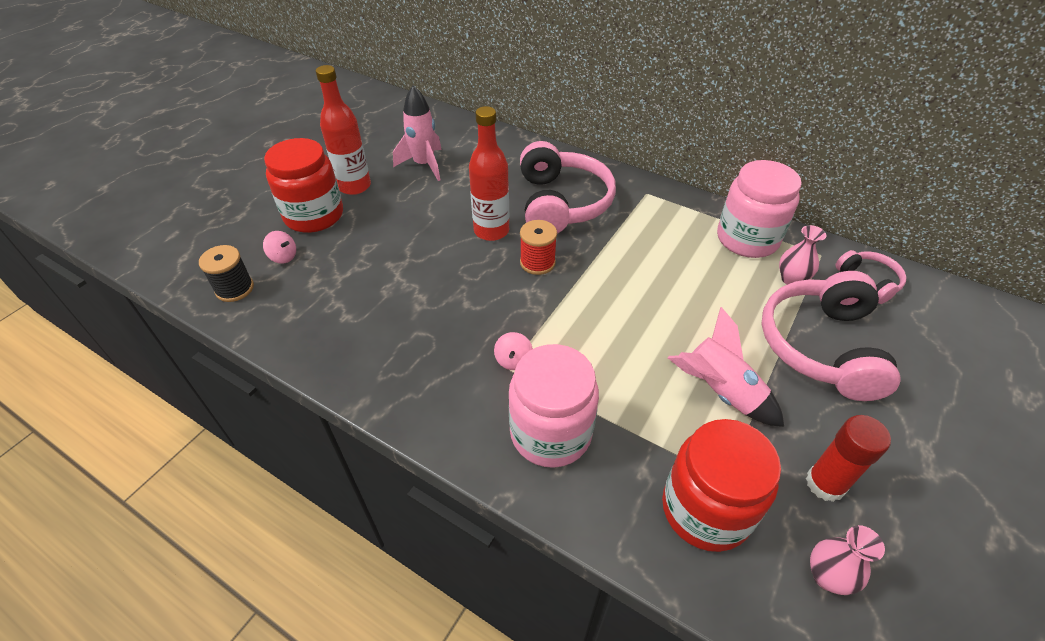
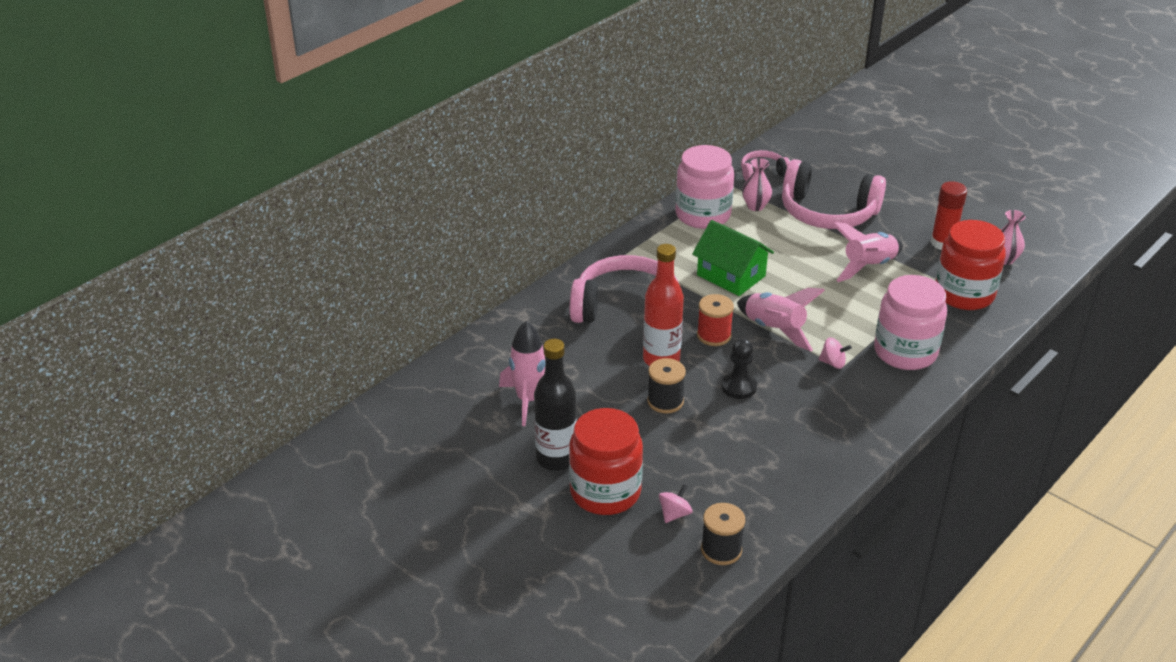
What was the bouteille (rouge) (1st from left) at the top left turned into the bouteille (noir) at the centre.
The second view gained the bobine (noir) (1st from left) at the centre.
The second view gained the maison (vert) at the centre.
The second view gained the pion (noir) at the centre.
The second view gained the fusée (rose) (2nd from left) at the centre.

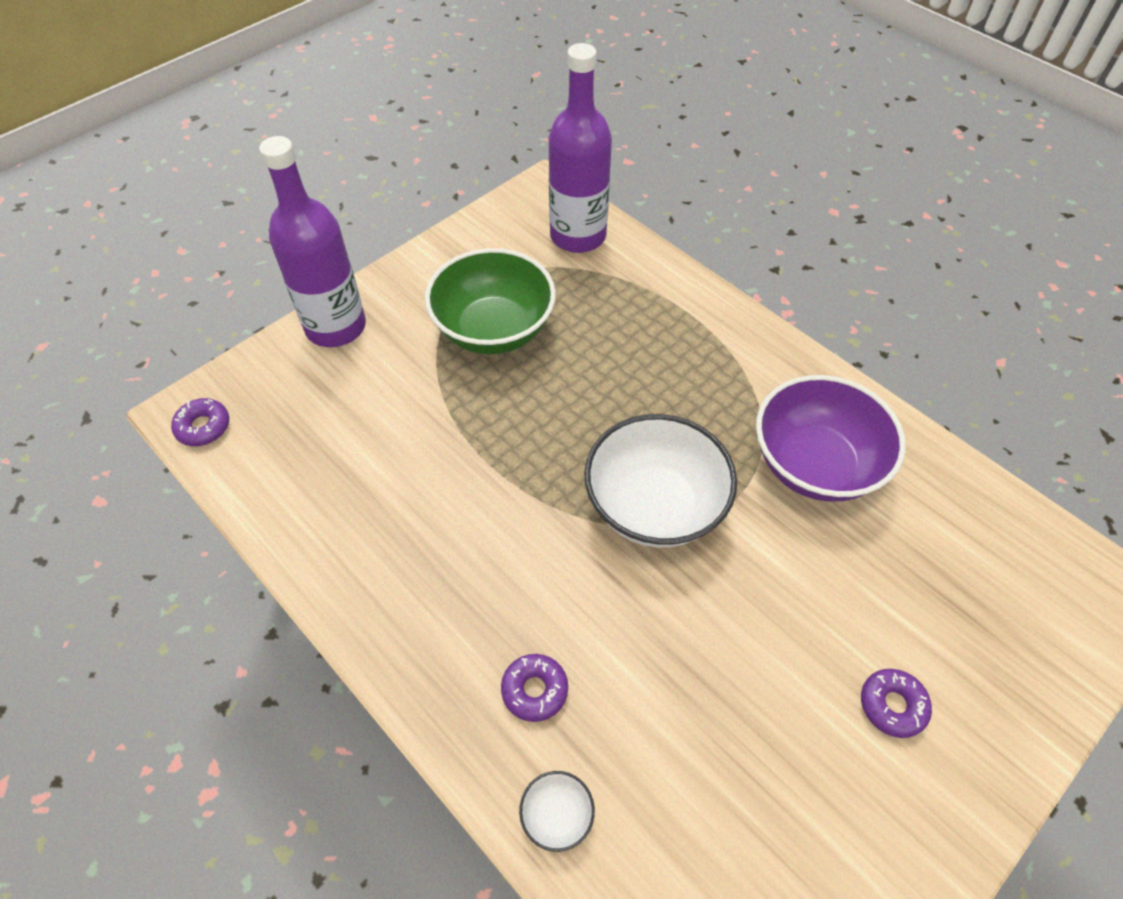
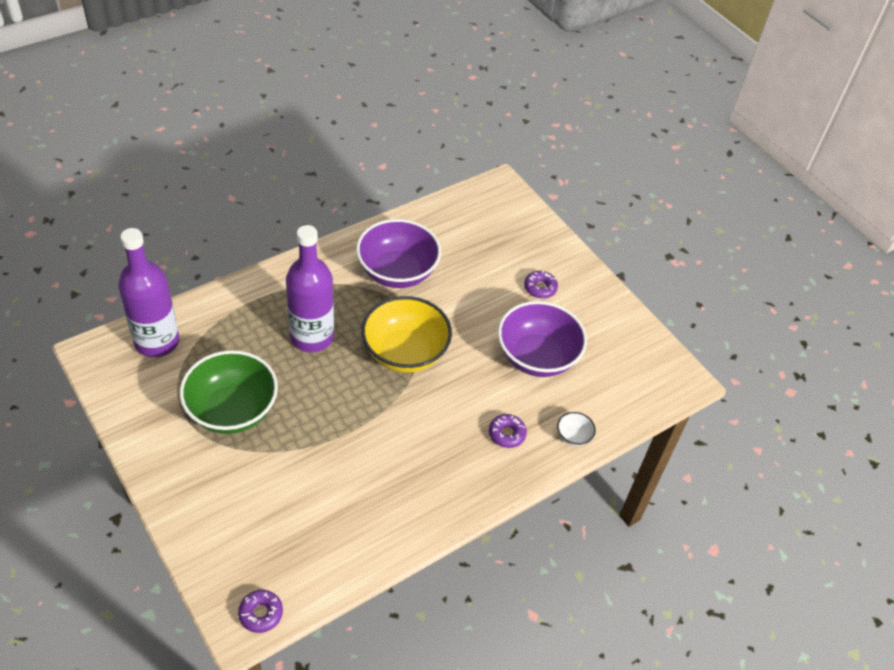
The bouteille (violet) (1st from left in the first image) ended up elsewhere, having gone from the top left to the centre.
What was the bol (blanc) (2nd from left) at the centre turned into the bol (jaune) at the centre.
The second view gained the bol (violet) (2nd from left) at the centre.

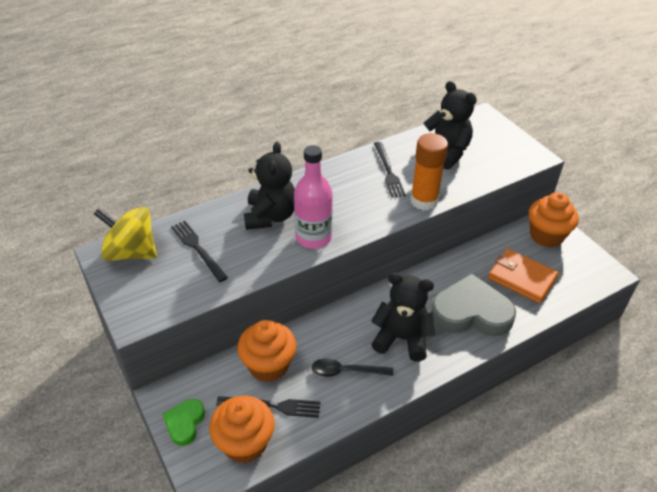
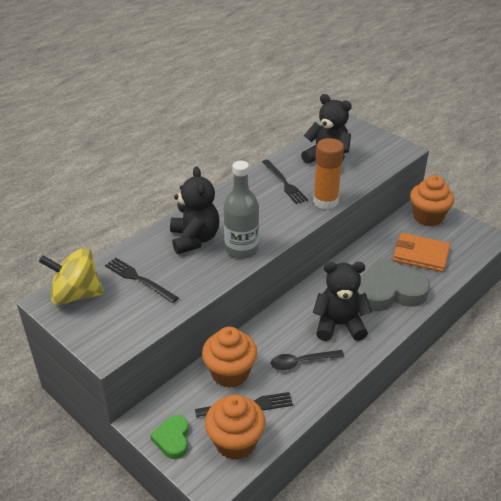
What was the bouteille (rose) at the centre turned into the bouteille (gris) at the centre.

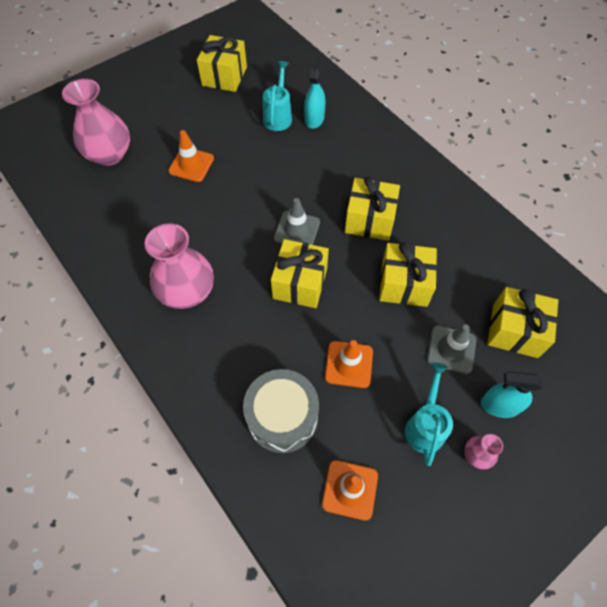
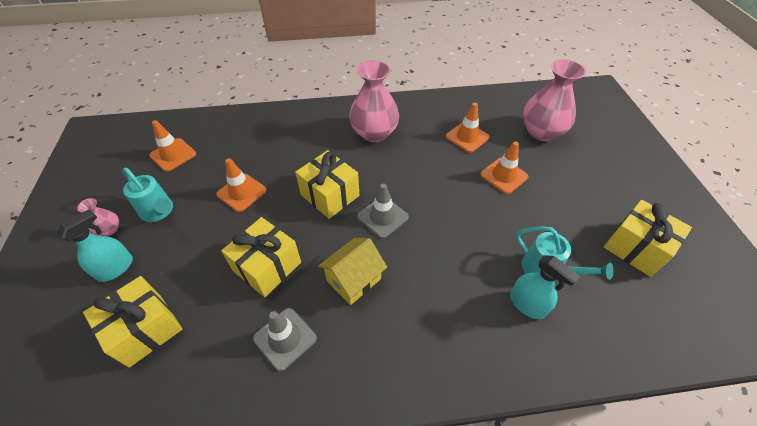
The cône de chantier (gris) (2nd from left in the first image) ended up elsewhere, having gone from the middle right to the bottom centre.
Where the cadeau (jaune) (3rd from left) stood at the centre, the maison (jaune) came to stand at the centre.
The second view gained the cône de chantier (orange) (3rd from left) at the top centre.
The second view lost the tambour (gris) at the bottom centre.

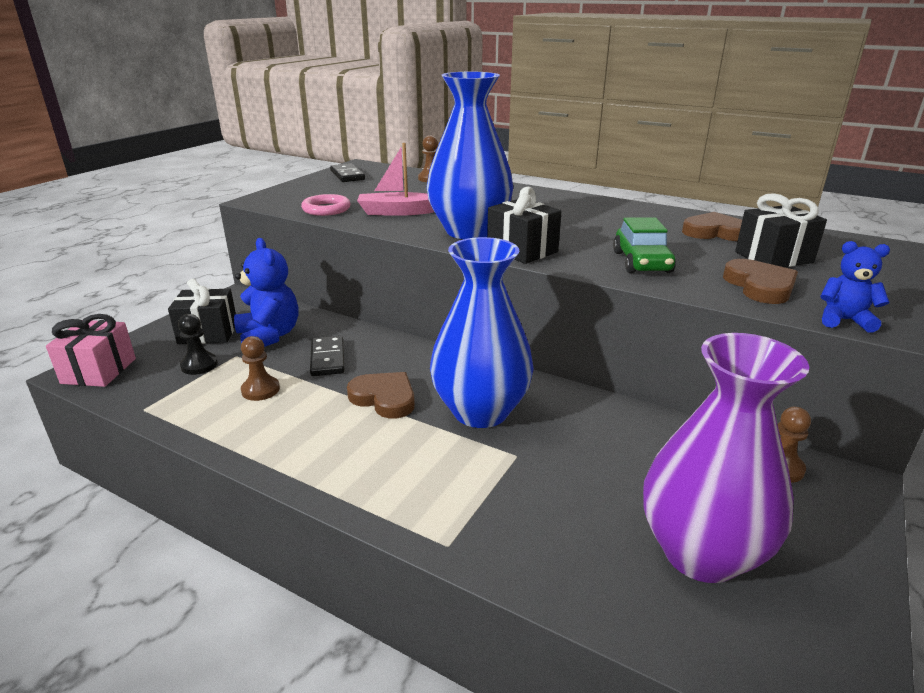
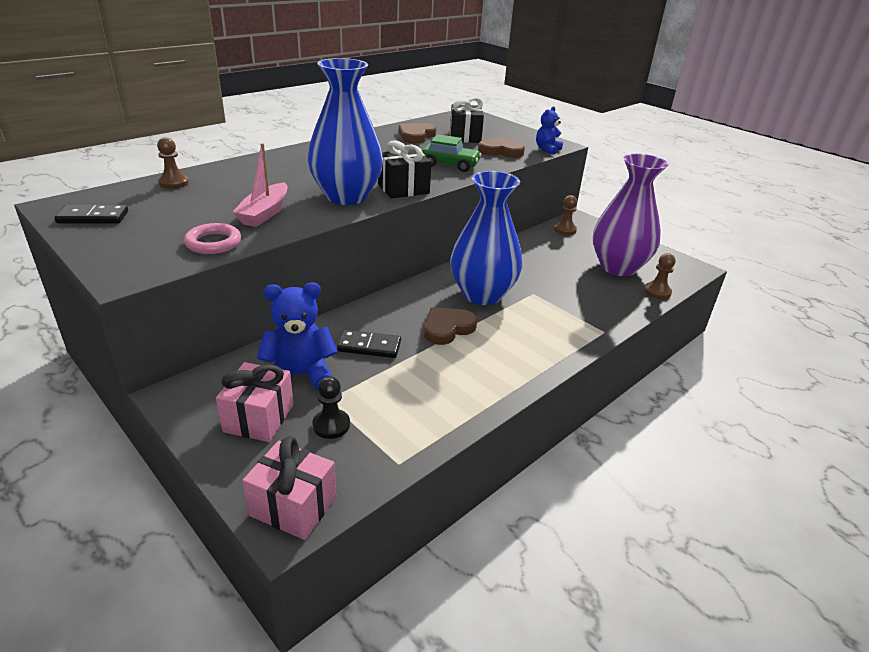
What was the cadeau (noir) (1st from left) at the middle left turned into the cadeau (rose) (1st from left) at the middle left.
The pion (marron) (1st from left in the first image) ended up elsewhere, having gone from the middle left to the middle right.

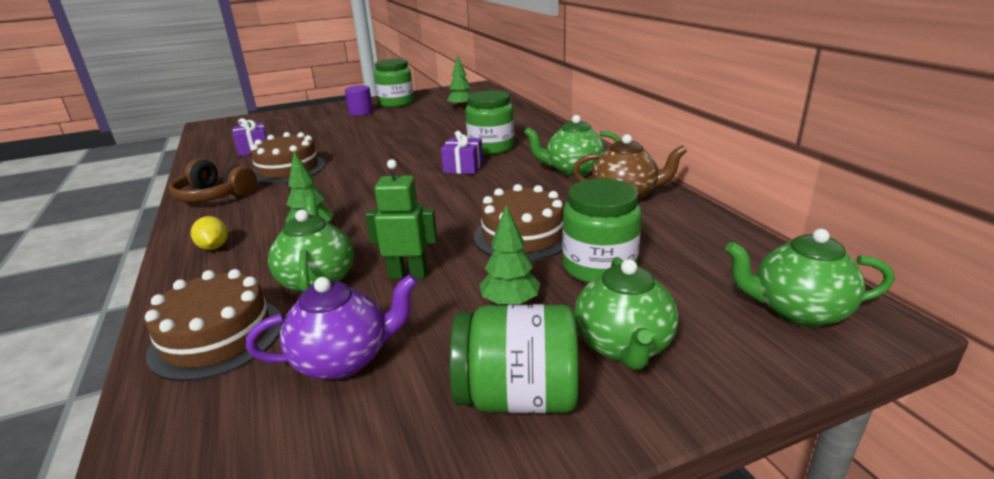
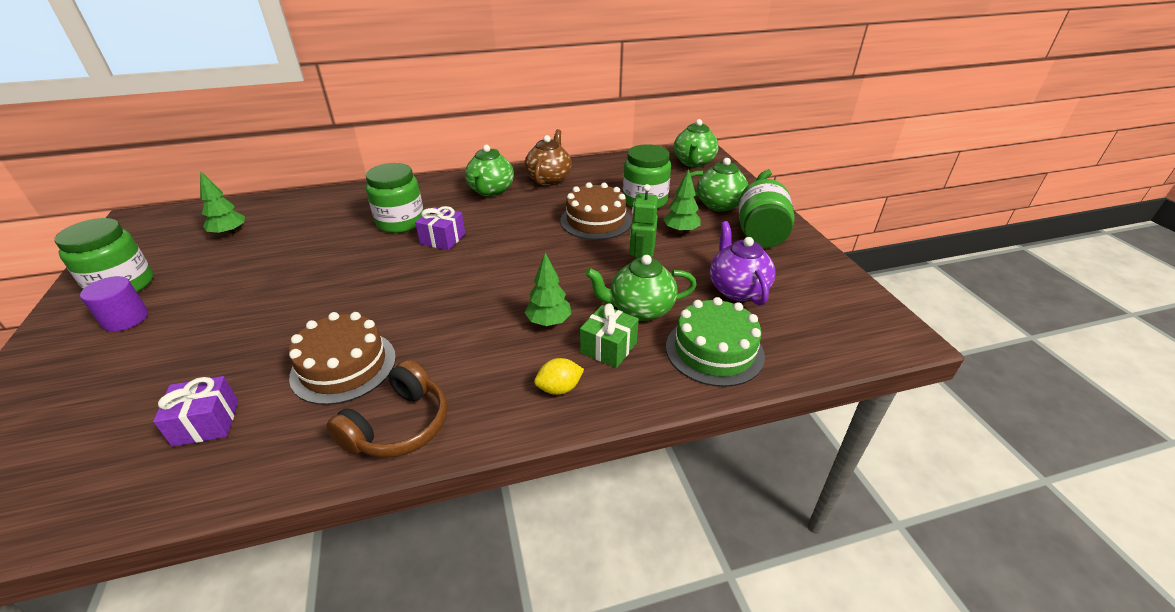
The second view gained the cadeau (vert) at the centre.
What was the gâteau (marron) (1st from left) at the bottom left turned into the gâteau (vert) at the centre.

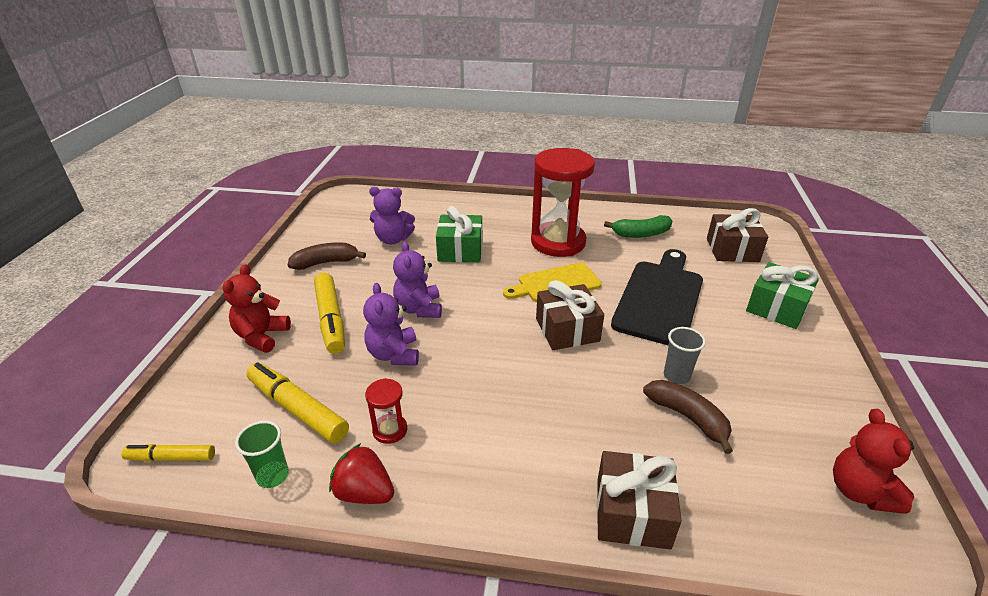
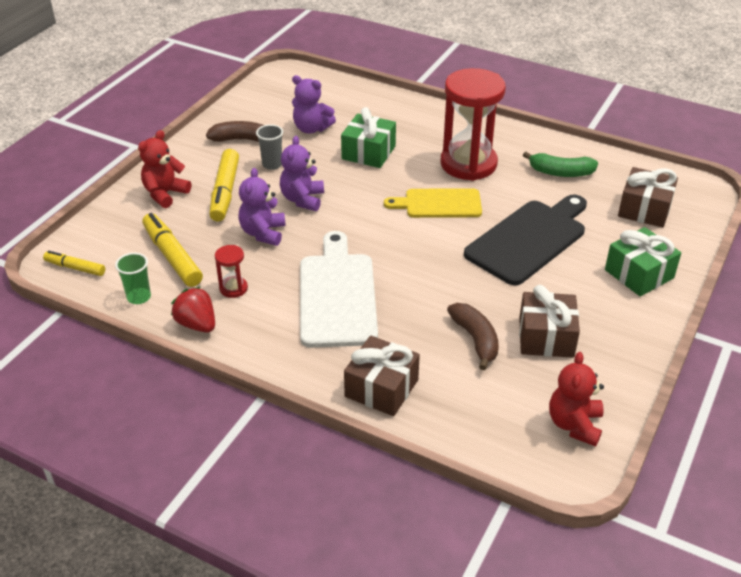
The gobelet (gris) ended up elsewhere, having gone from the middle right to the top centre.
The second view gained the planche à découper (blanc) at the centre.
The cadeau (marron) (1st from left in the first image) ended up elsewhere, having gone from the centre to the middle right.

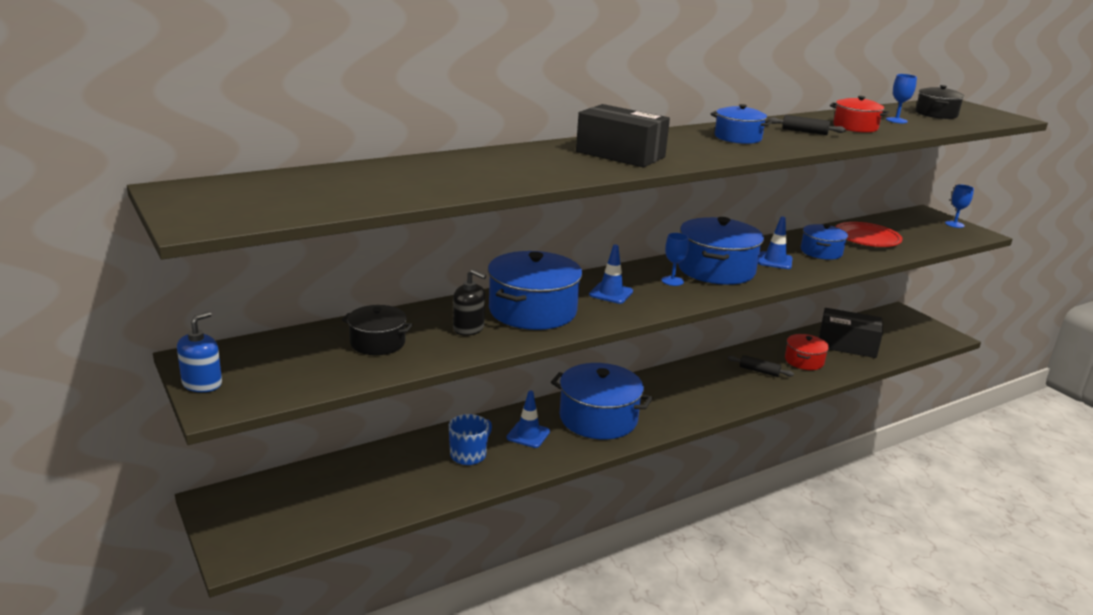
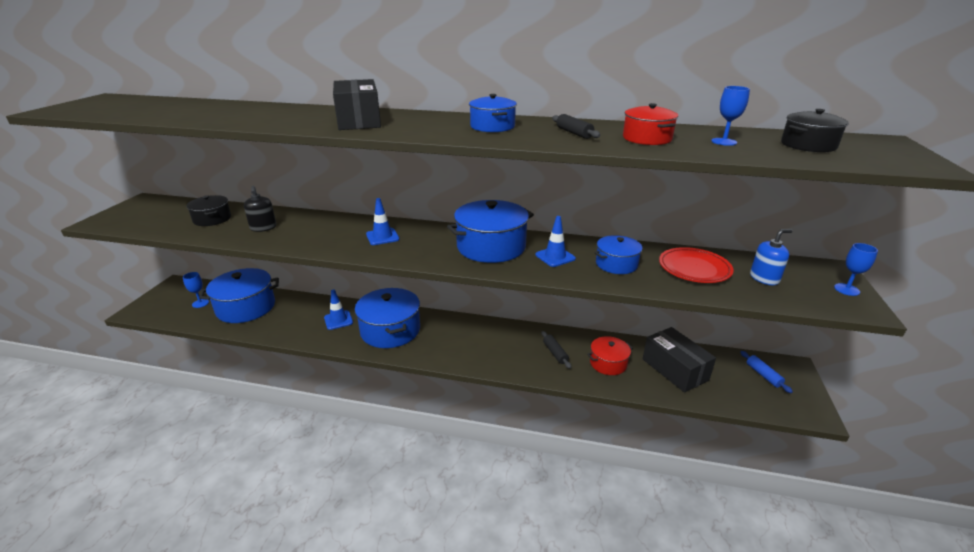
The verre à pied (bleu) (1st from left) ended up elsewhere, having gone from the centre to the middle left.
The marmite (bleu) (1st from left) ended up elsewhere, having gone from the centre to the middle left.
The second view gained the rouleau à pâtisserie (bleu) at the bottom right.
The distributeur de savon (bleu) ended up elsewhere, having gone from the middle left to the middle right.
The second view lost the tasse (bleu) at the bottom centre.

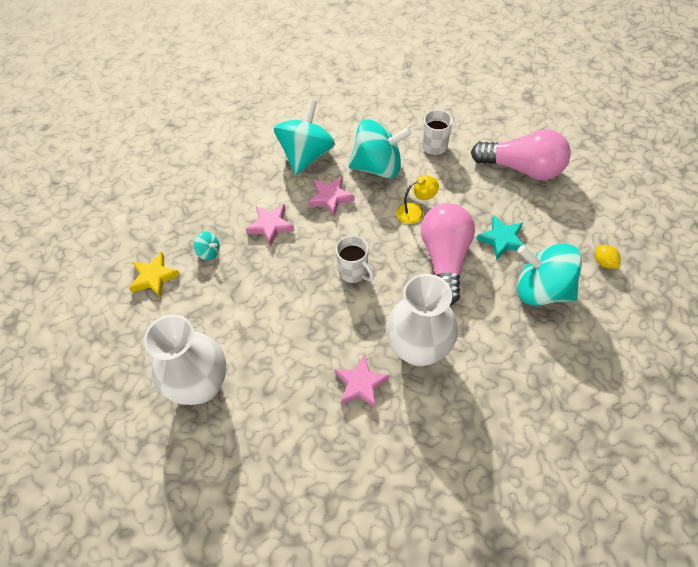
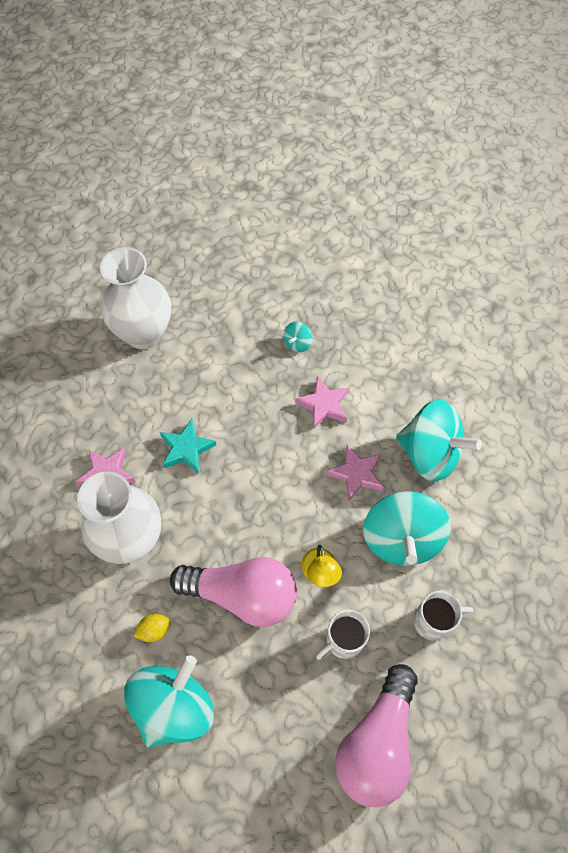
The citron (jaune) ended up elsewhere, having gone from the middle right to the bottom left.
The étoile (turquoise) ended up elsewhere, having gone from the middle right to the middle left.
The tasse (blanc) (1st from left) ended up elsewhere, having gone from the centre to the bottom centre.
The second view lost the étoile (jaune) at the middle left.

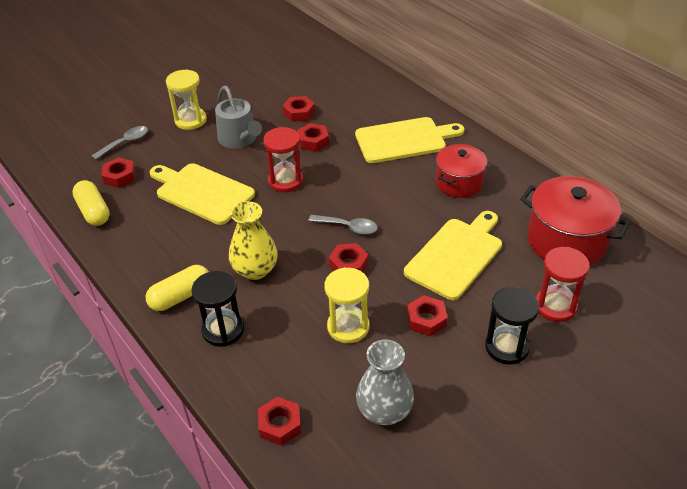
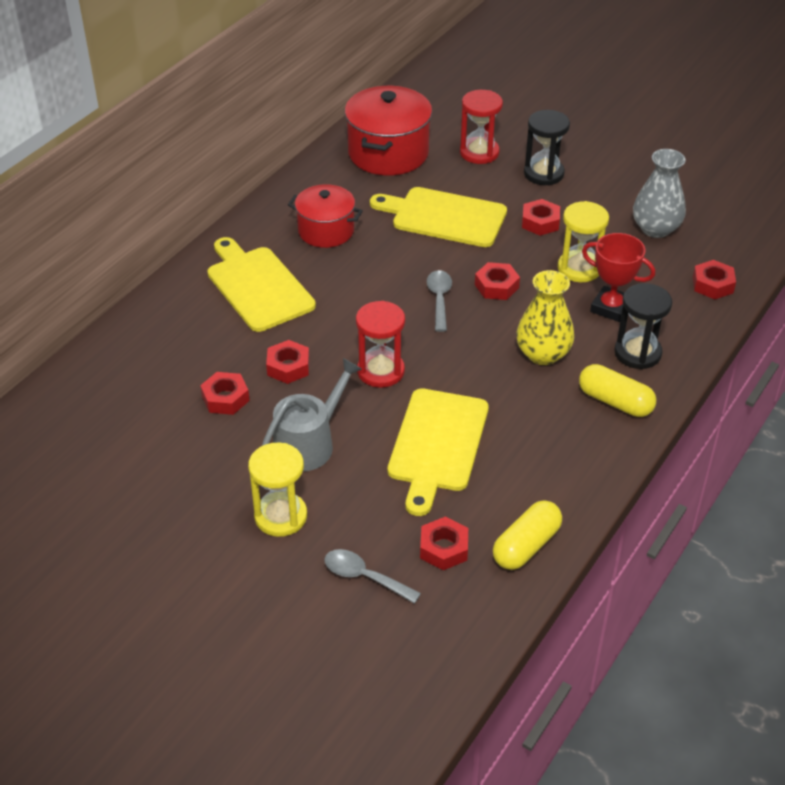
The second view gained the trophée (rouge) at the middle right.

